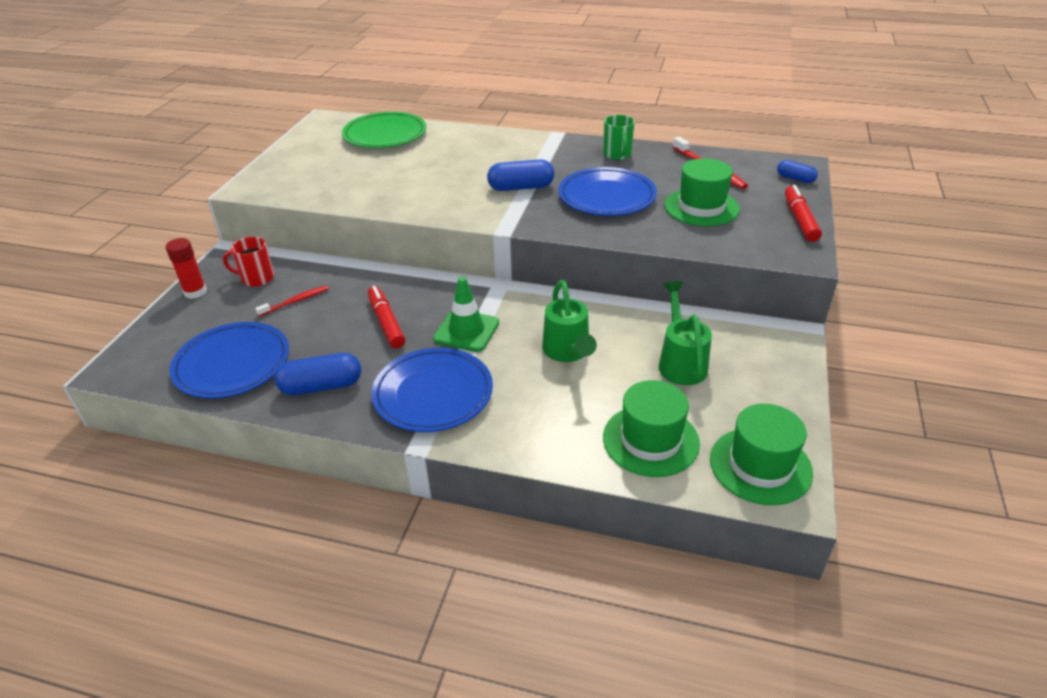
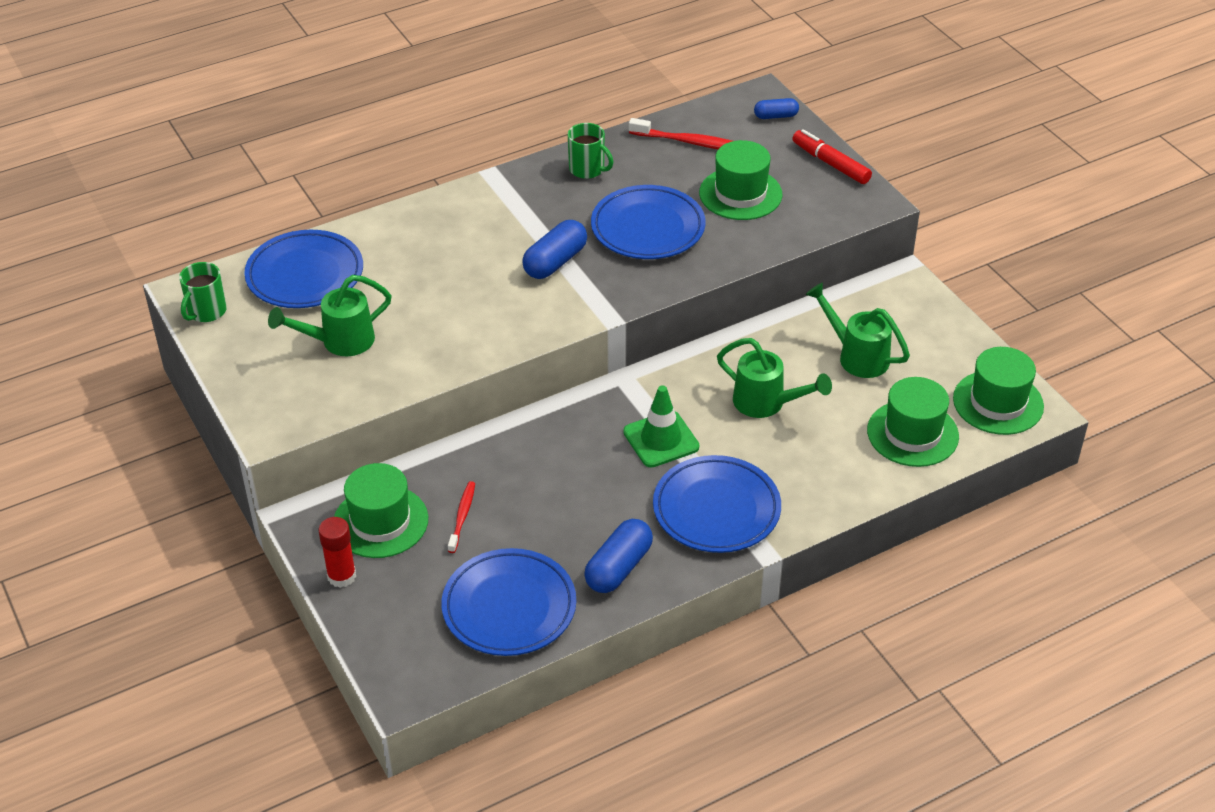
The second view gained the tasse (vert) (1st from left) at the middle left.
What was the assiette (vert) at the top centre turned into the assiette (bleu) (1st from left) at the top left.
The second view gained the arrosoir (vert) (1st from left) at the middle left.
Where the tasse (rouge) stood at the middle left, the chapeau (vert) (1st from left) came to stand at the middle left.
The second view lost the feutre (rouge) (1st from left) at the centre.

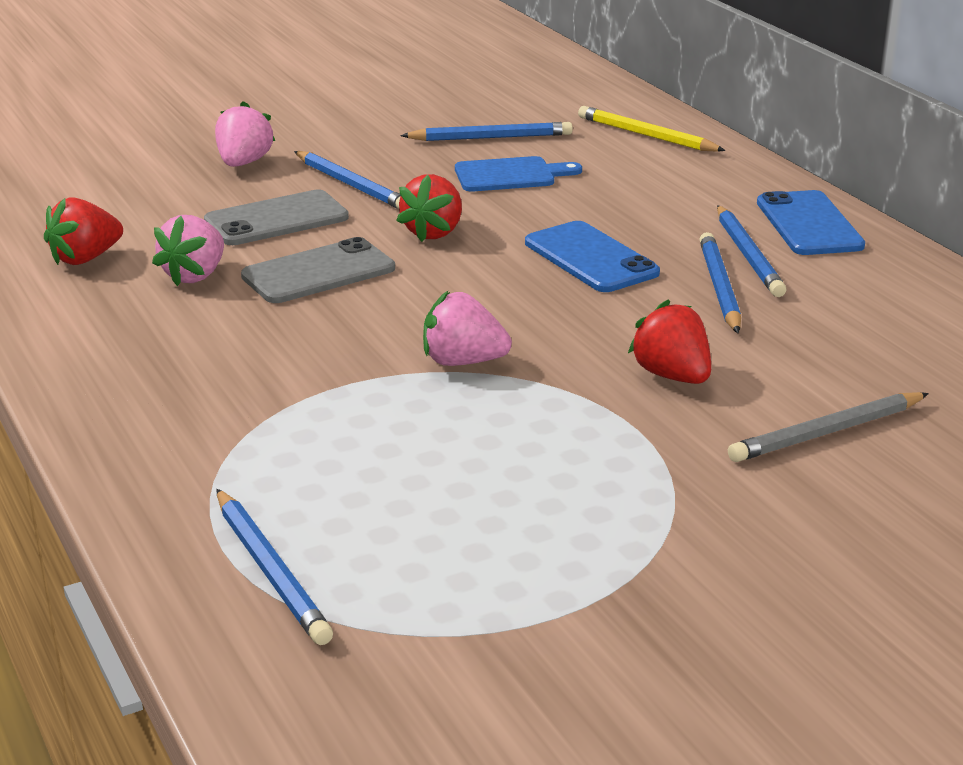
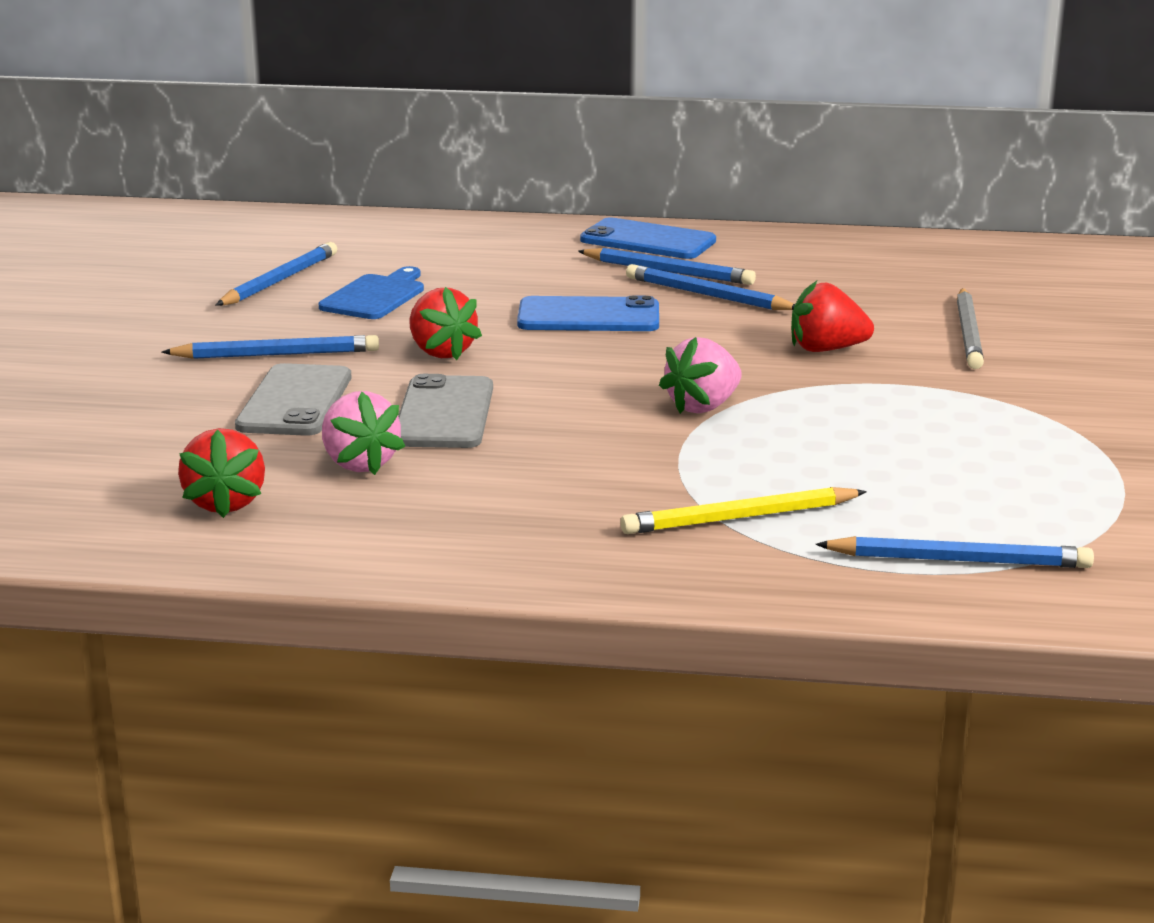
The crayon (jaune) ended up elsewhere, having gone from the top right to the centre.
The second view lost the fraise (rose) (2nd from left) at the top left.

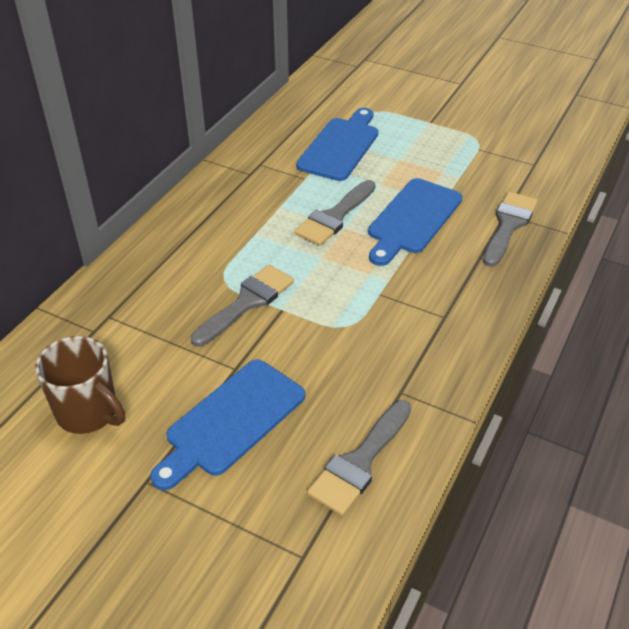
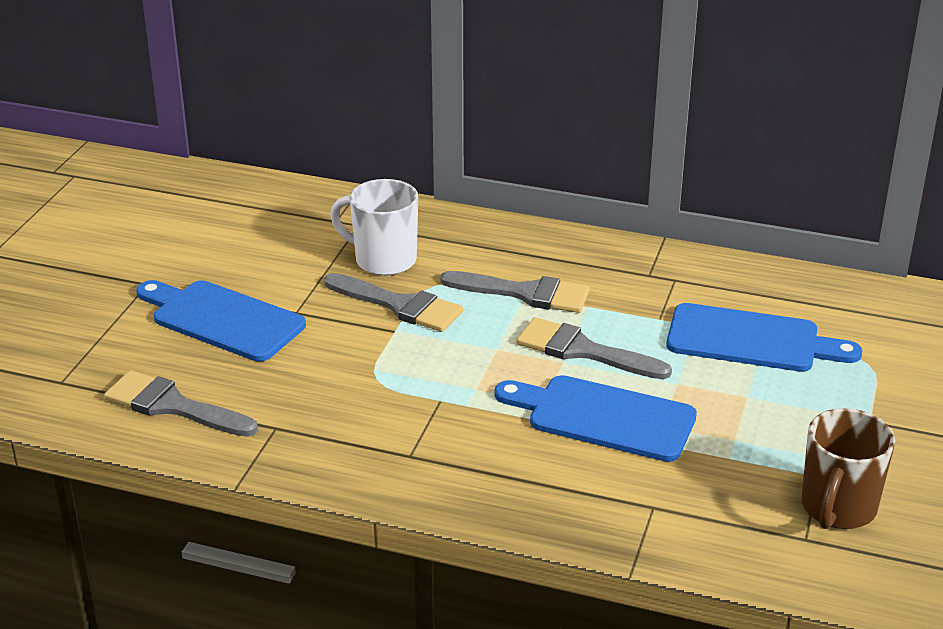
The second view gained the tasse (blanc) at the centre.
The pinceau (gris) (4th from left in the first image) ended up elsewhere, having gone from the middle right to the centre.
The tasse (marron) ended up elsewhere, having gone from the middle left to the bottom right.

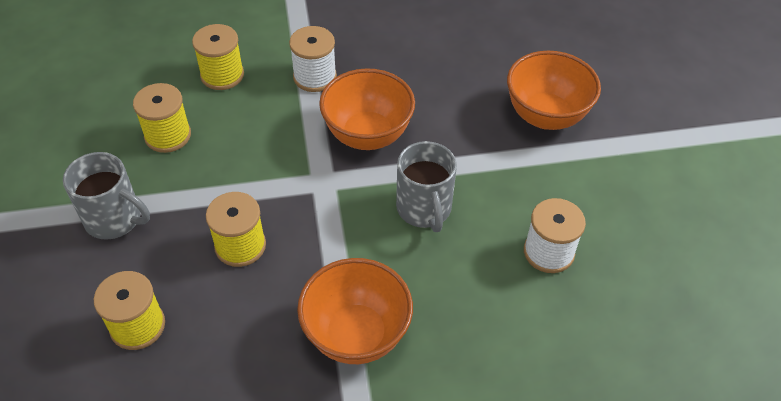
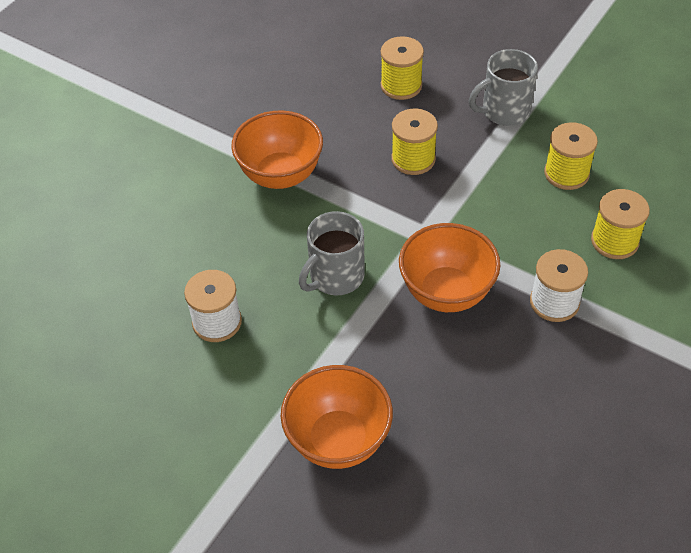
The tasse (gris) (2nd from left in the first image) at the centre ended up facing another way, 75 degrees counterclockwise from before.

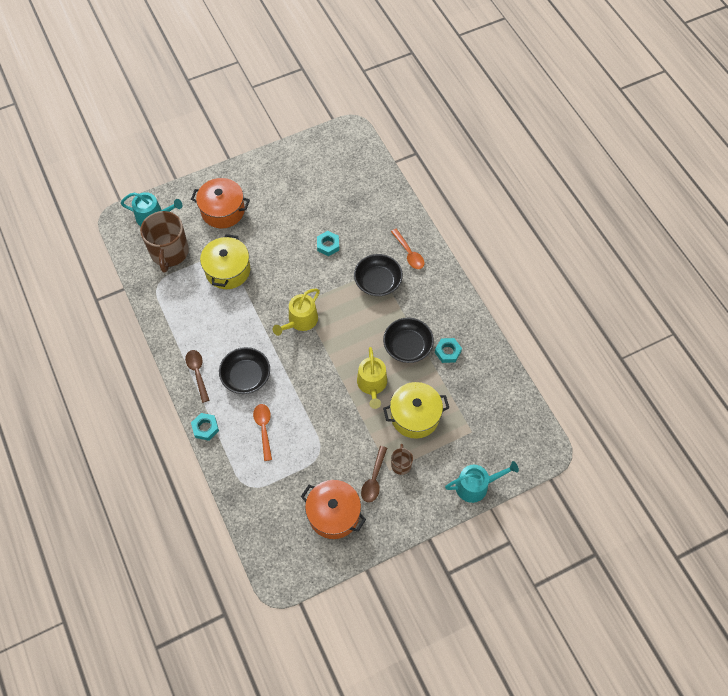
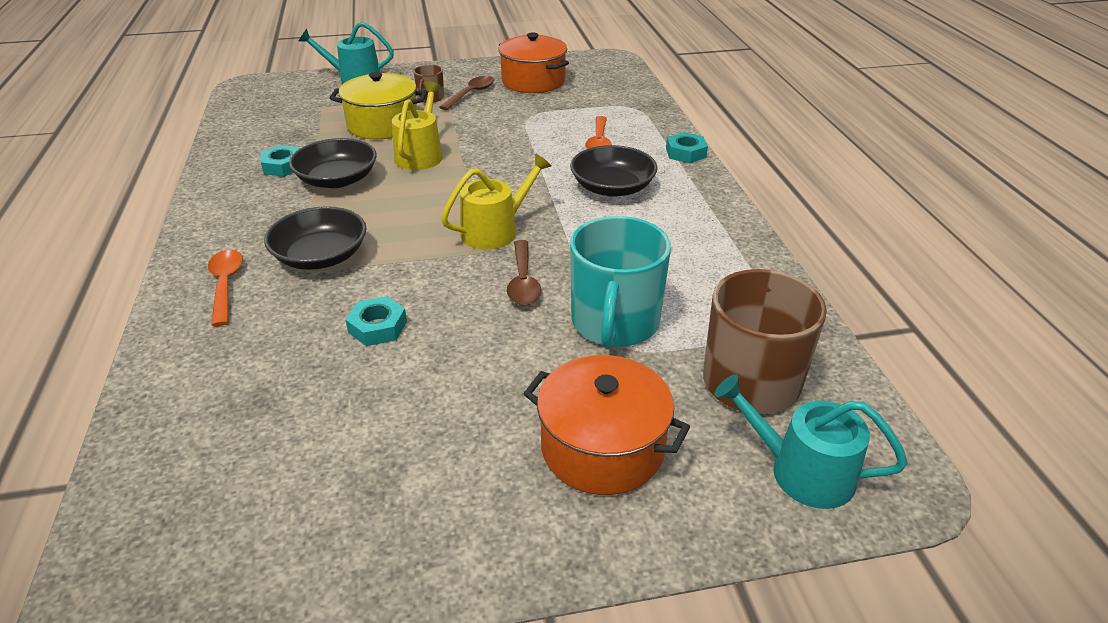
The cuillère (marron) (1st from left in the first image) ended up elsewhere, having gone from the middle left to the centre.
Where the marmite (jaune) (1st from left) stood at the middle left, the tasse (turquoise) came to stand at the centre.

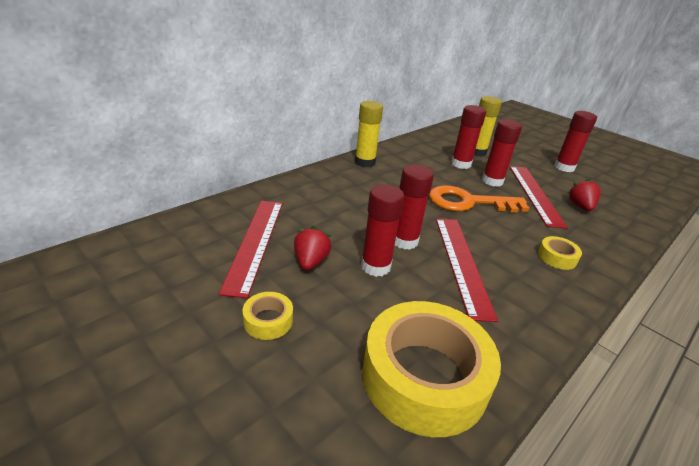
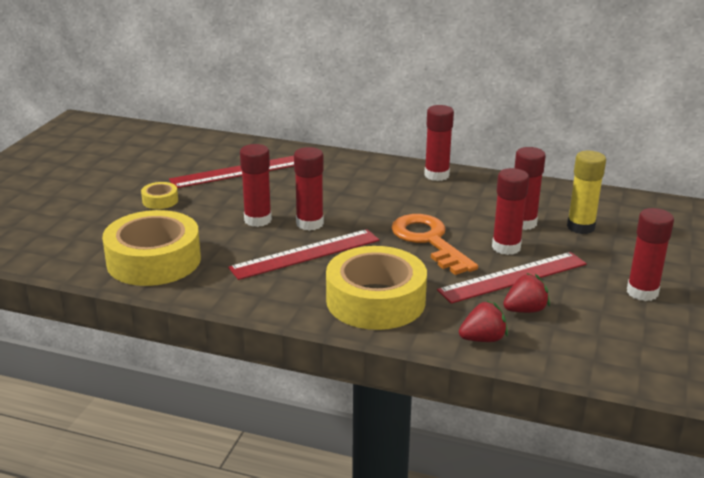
The size of the ruban adhésif (jaune) (3rd from left) at the middle right changed by a factor of 2.34.
What was the bâton de colle (jaune) (1st from left) at the top centre turned into the bâton de colle (rouge) (3rd from left) at the top centre.
The fraise (rouge) (1st from left) ended up elsewhere, having gone from the centre to the bottom right.

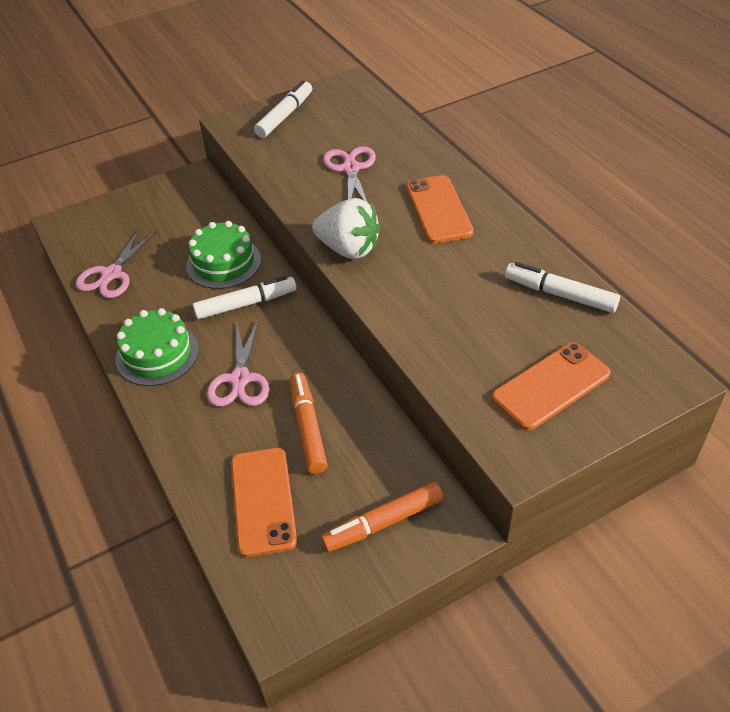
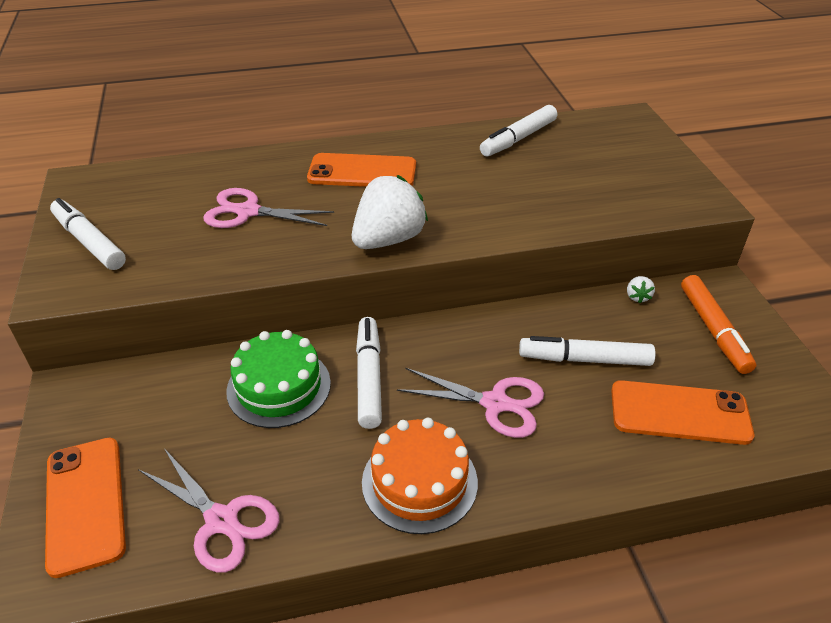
The téléphone (orange) (3rd from left in the first image) ended up elsewhere, having gone from the middle right to the bottom left.
What was the gâteau (vert) (1st from left) at the middle left turned into the gâteau (orange) at the bottom centre.
What was the feutre (orange) (1st from left) at the centre turned into the feutre (blanc) (4th from left) at the middle right.
The second view gained the fraise (blanc) (2nd from left) at the middle right.

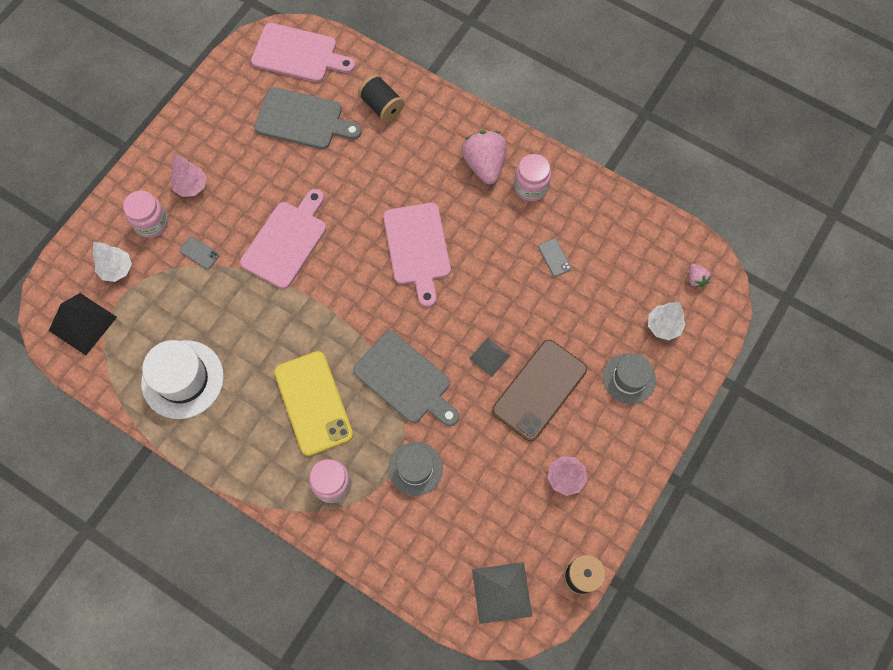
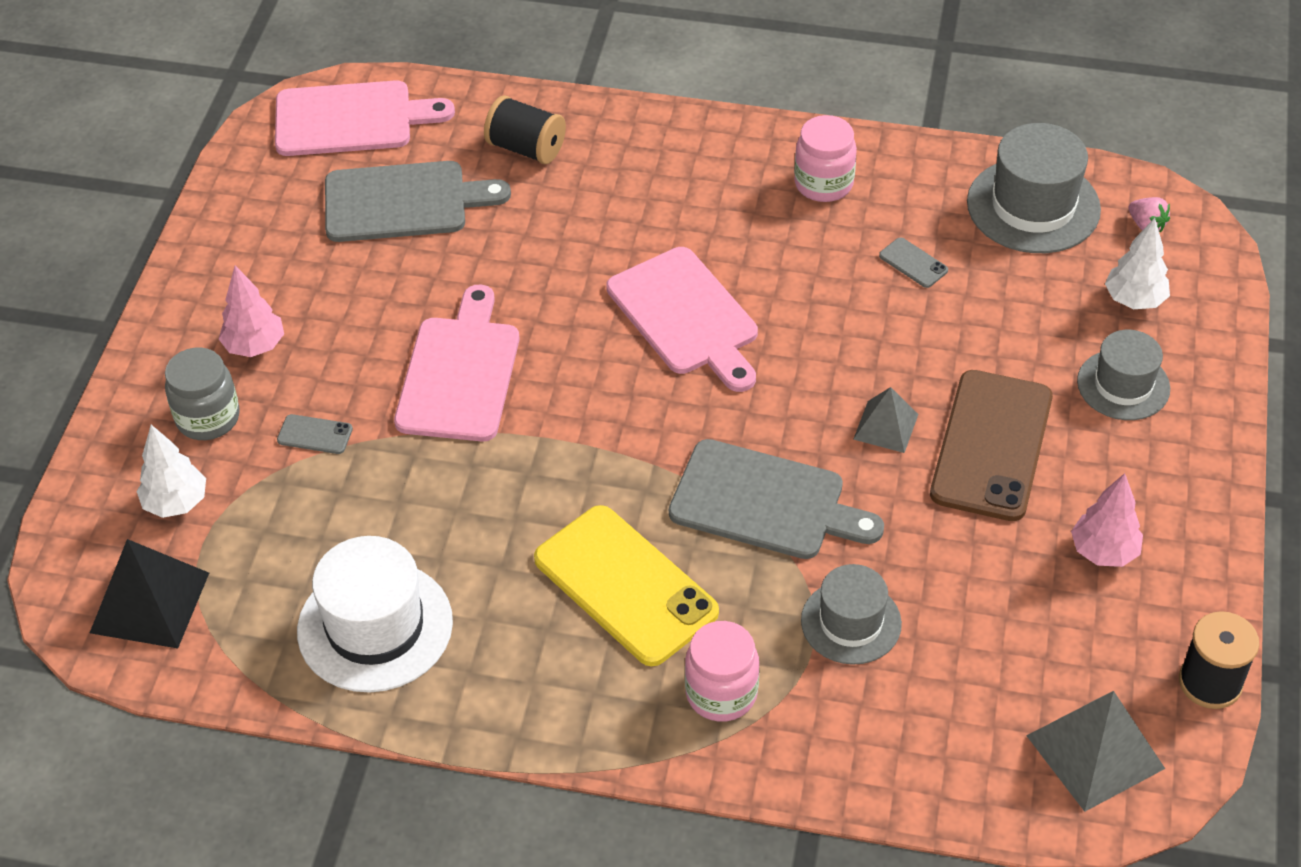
What was the bocal (rose) (1st from left) at the top left turned into the bocal (gris) at the middle left.
The second view gained the chapeau (gris) (2nd from left) at the top right.
The second view lost the fraise (rose) (1st from left) at the top centre.

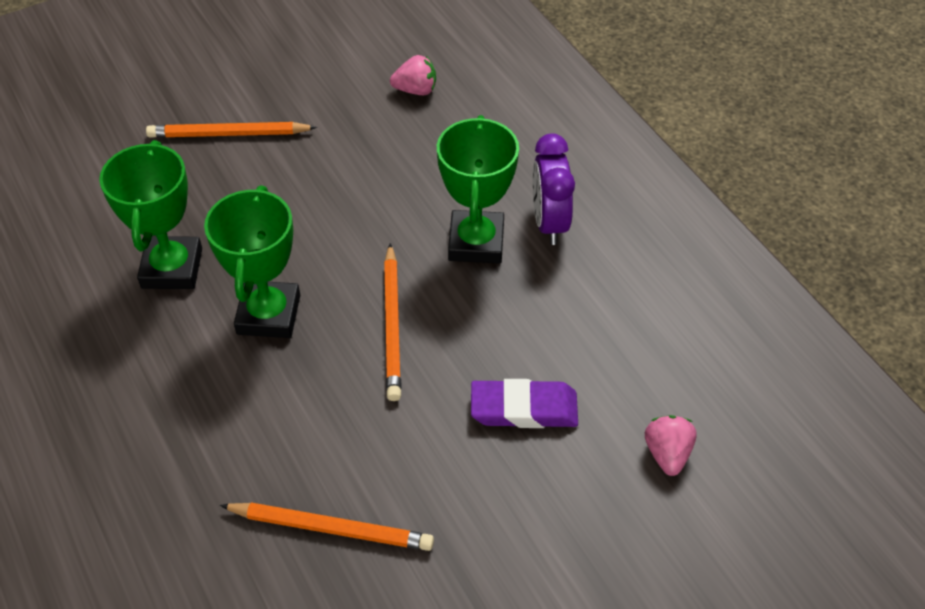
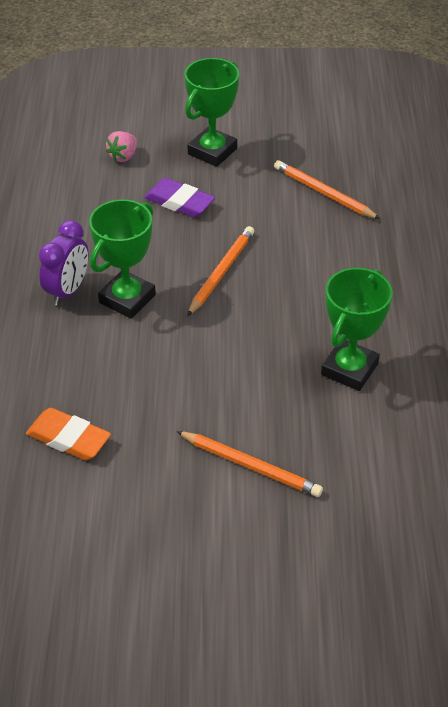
Where the fraise (rose) (1st from left) stood at the top centre, the gomme (orange) came to stand at the middle left.
The trophée (vert) (2nd from left) ended up elsewhere, having gone from the middle left to the top centre.

